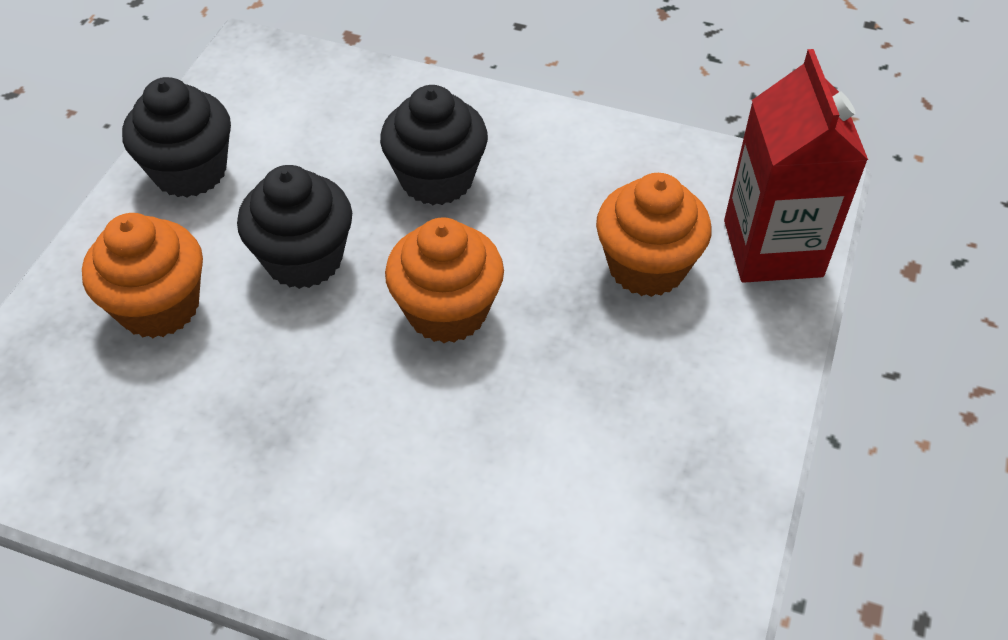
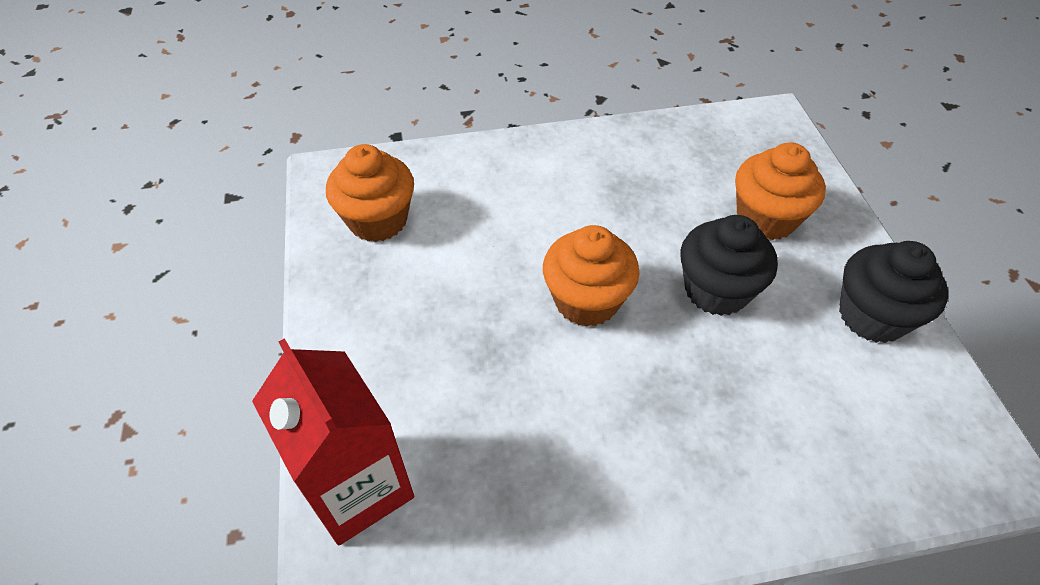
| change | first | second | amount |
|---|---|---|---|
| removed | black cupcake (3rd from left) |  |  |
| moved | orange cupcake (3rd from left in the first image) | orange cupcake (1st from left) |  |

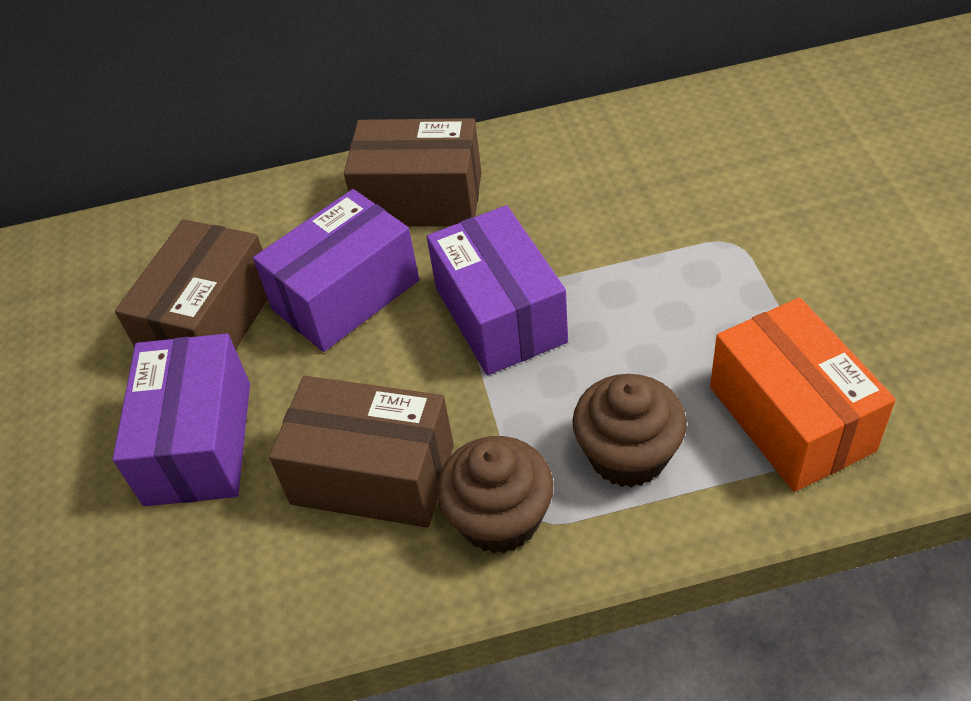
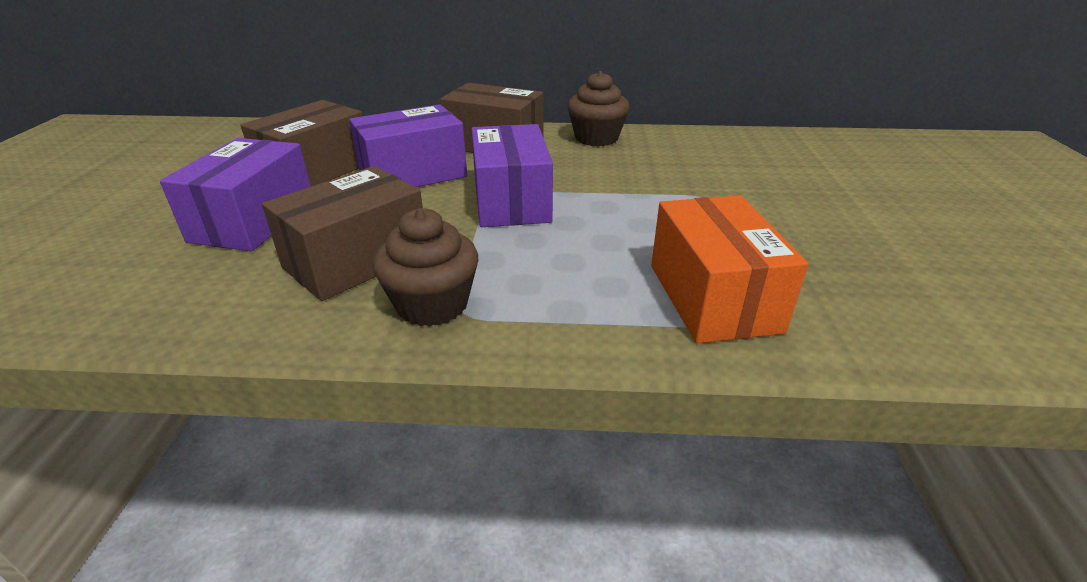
| change | first | second | amount |
|---|---|---|---|
| turned | brown box (2nd from left) |  | 75 degrees counterclockwise |
| moved | brown cupcake (2nd from left) |  |  |

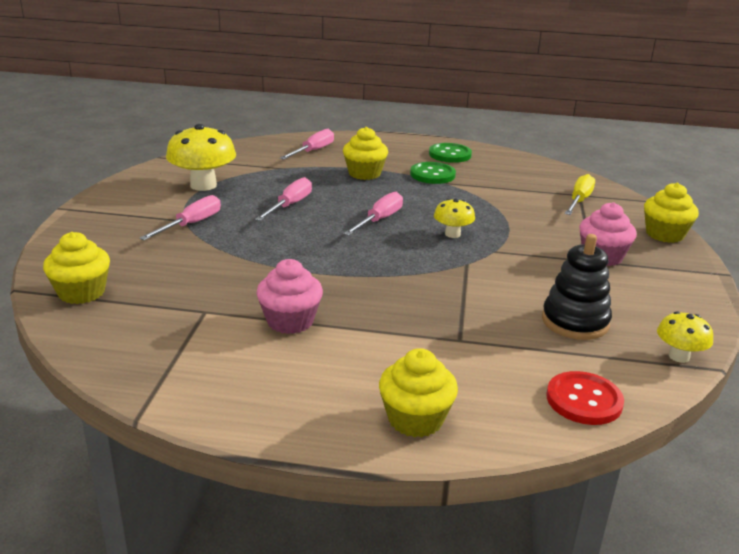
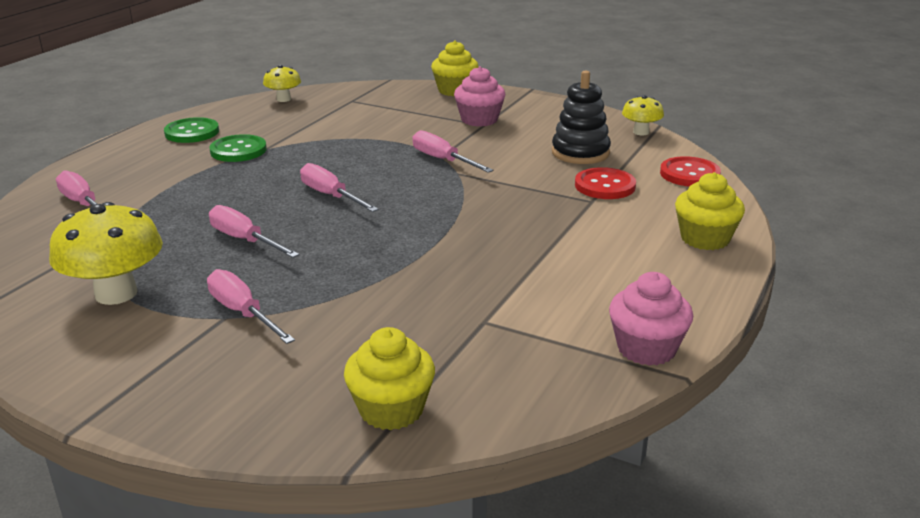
| change | first | second | amount |
|---|---|---|---|
| moved | pink cupcake (1st from left in the first image) | pink cupcake (2nd from left) |  |
| removed | yellow cupcake (2nd from left) |  |  |
| moved | yellow mushroom (2nd from left) |  |  |
| removed | yellow screwdriver |  |  |
| added |  | pink screwdriver (5th from left) |  |
| added |  | red button (1st from left) |  |

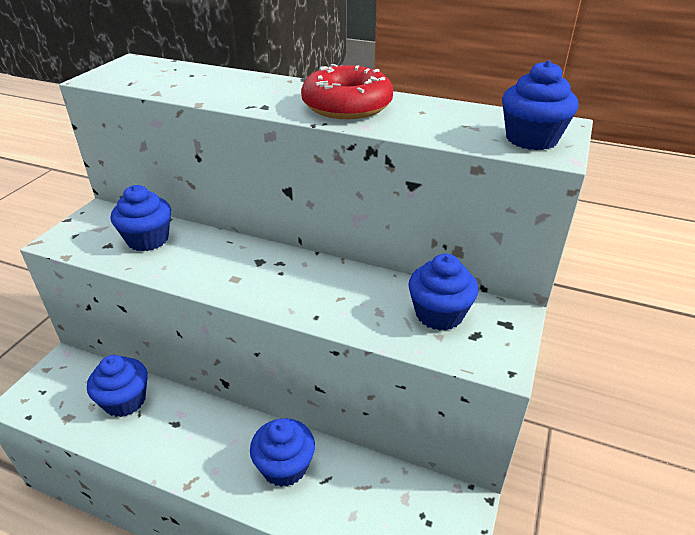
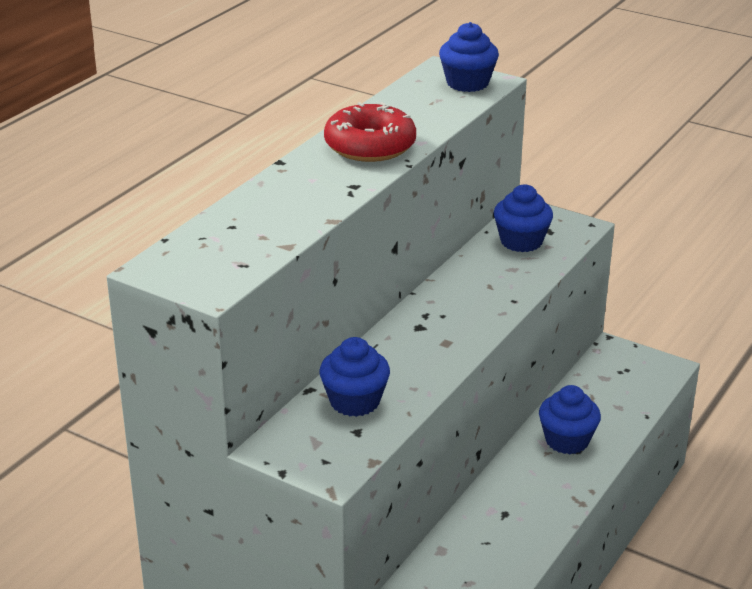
| change | first | second | amount |
|---|---|---|---|
| removed | blue cupcake (1st from left) |  |  |

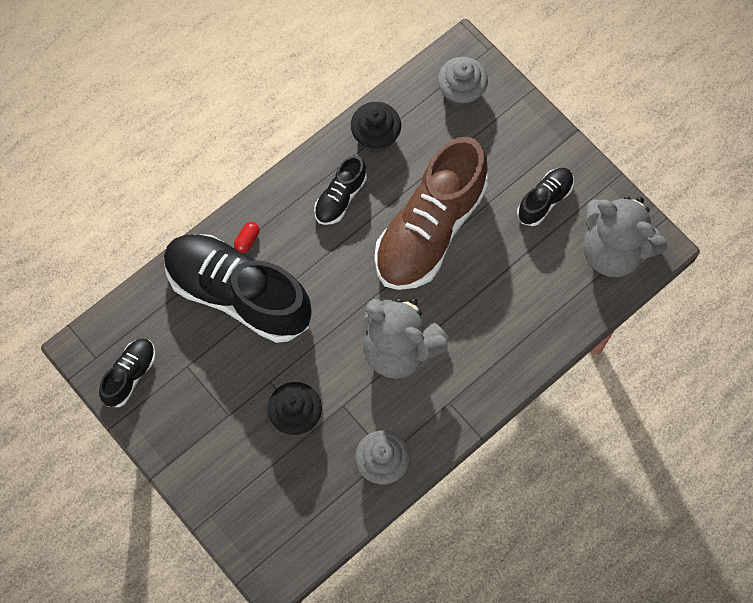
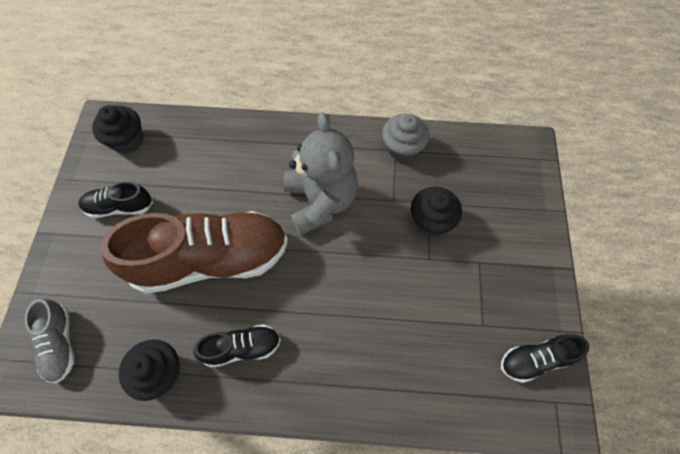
| change | first | second | amount |
|---|---|---|---|
| removed | black shoe (2nd from left) |  |  |
| removed | red capsule |  |  |
| replaced | grey cupcake (2nd from left) | grey shoe |  |
| replaced | grey teddy bear (2nd from left) | black cupcake (1st from left) |  |

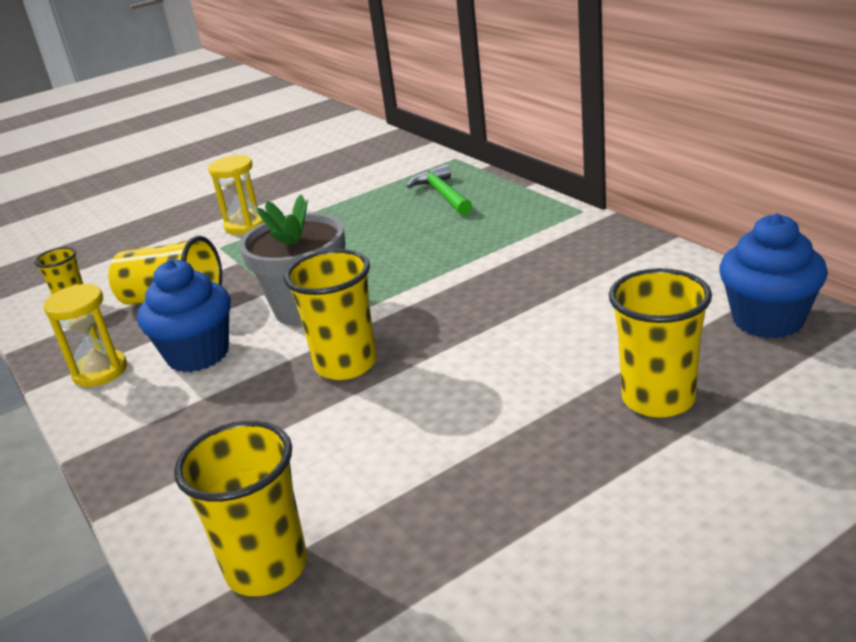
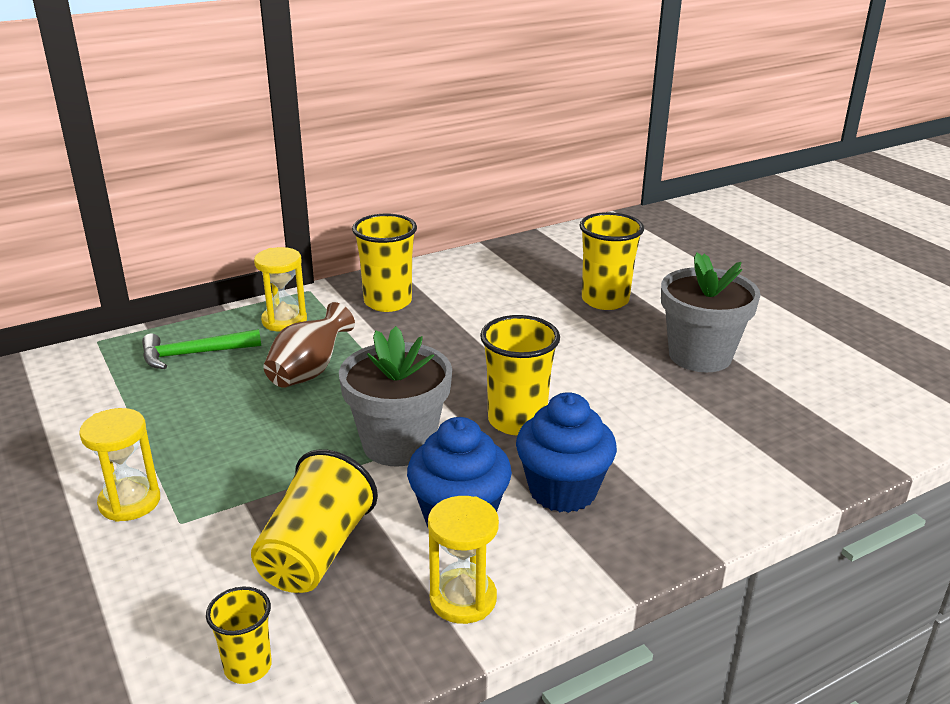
| change | first | second | amount |
|---|---|---|---|
| moved | yellow cup (3rd from left) |  |  |
| moved | blue cupcake (2nd from left) |  |  |
| added |  | yellow hourglass (2nd from left) |  |
| added |  | brown vase |  |
| added |  | grey flower pot (2nd from left) |  |

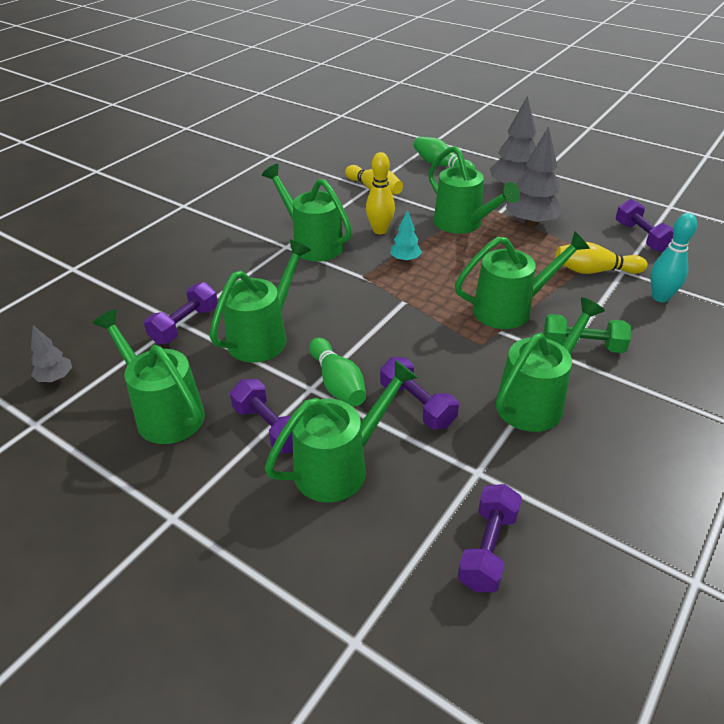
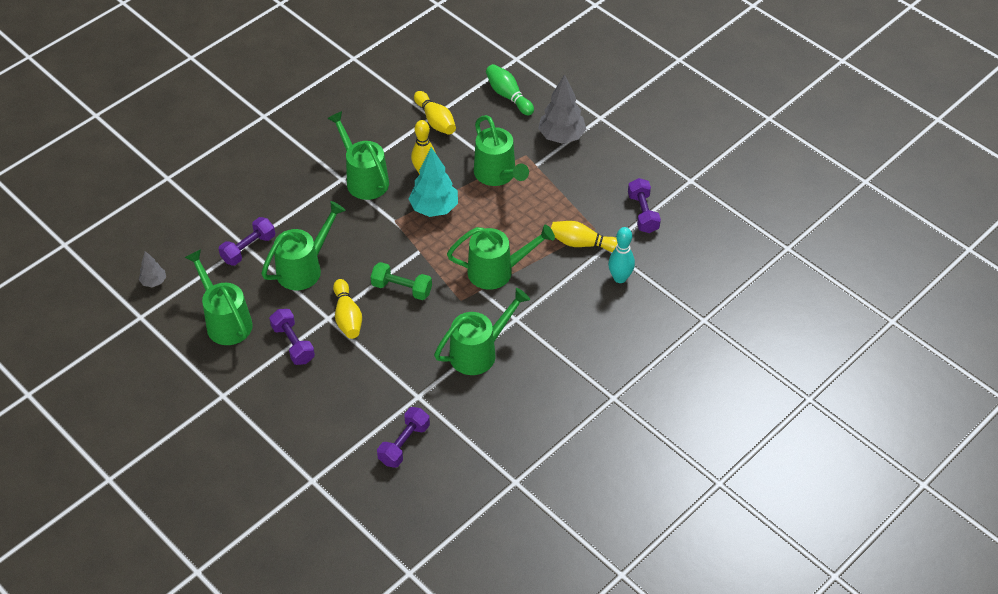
| change | first | second | amount |
|---|---|---|---|
| removed | green watering can (4th from left) |  |  |
| recoloured | green bowling pin (1st from left) | yellow bowling pin (1st from left) |  |
| removed | purple dumbbell (3rd from left) |  |  |
| resized | turquoise tree |  | x1.89 |
| removed | grey tree (3rd from left) |  |  |
| moved | green dumbbell |  |  |

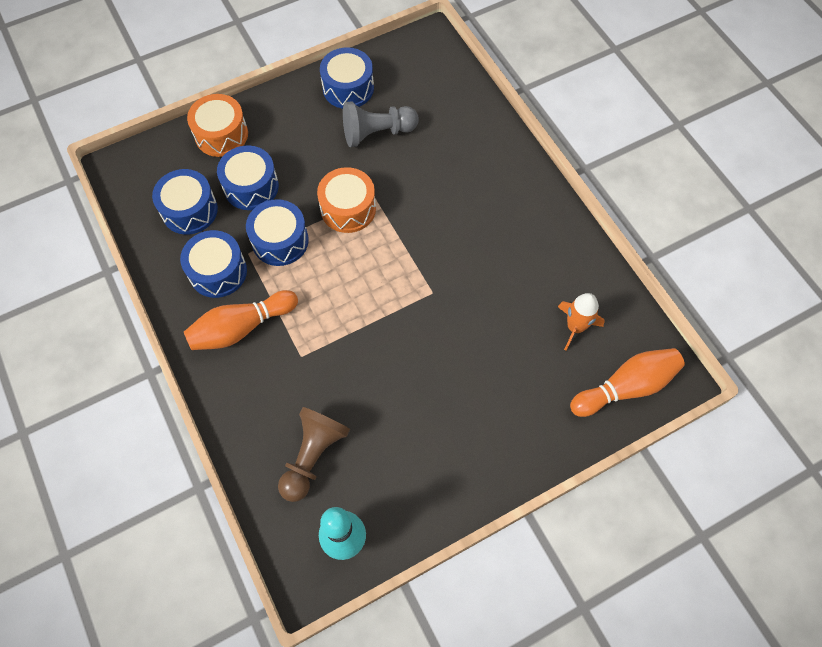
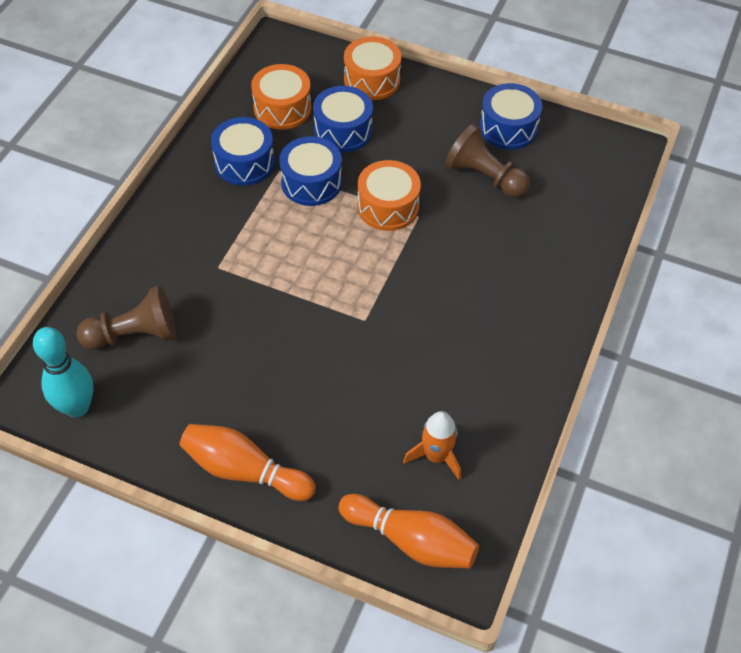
| change | first | second | amount |
|---|---|---|---|
| recoloured | blue drum (1st from left) | orange drum (1st from left) |  |
| moved | orange bowling pin (1st from left) |  |  |
| recoloured | grey pawn | brown pawn (2nd from left) |  |

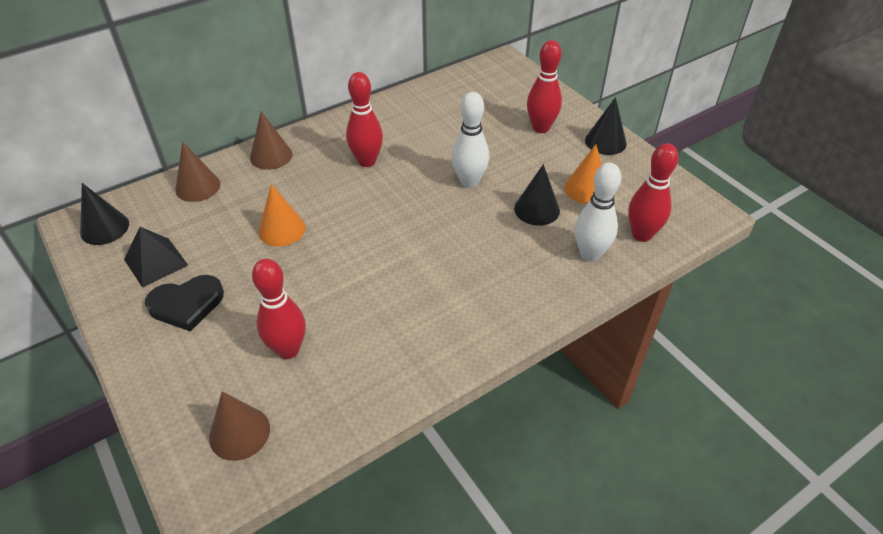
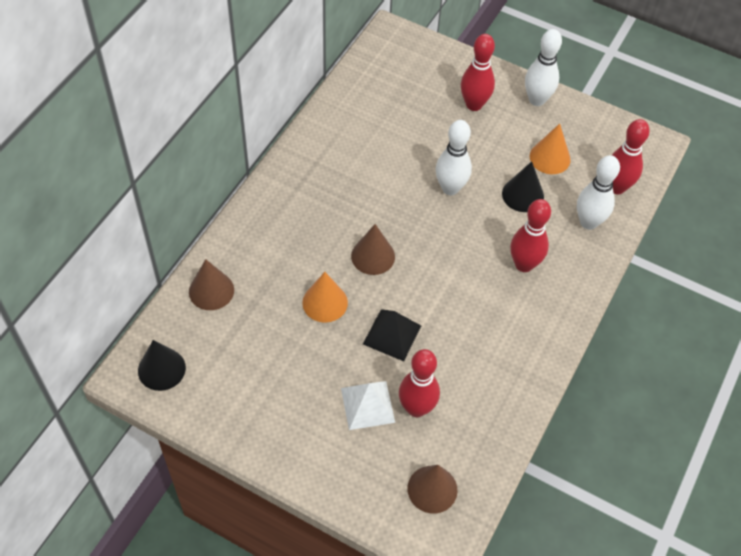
| change | first | second | amount |
|---|---|---|---|
| moved | black pyramid |  |  |
| removed | black heart |  |  |
| moved | brown cone (3rd from left in the first image) | brown cone (2nd from left) |  |
| moved | red bowling pin (2nd from left in the first image) | red bowling pin (3rd from left) |  |
| replaced | black cone (3rd from left) | white bowling pin (2nd from left) |  |
| added |  | white pyramid |  |

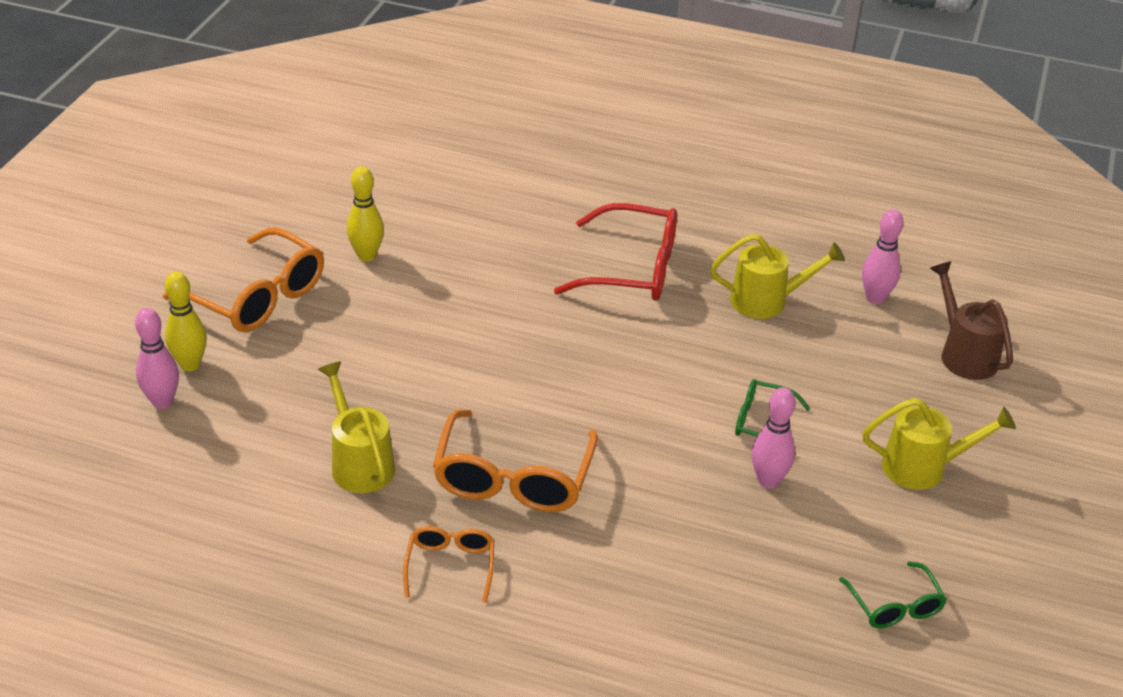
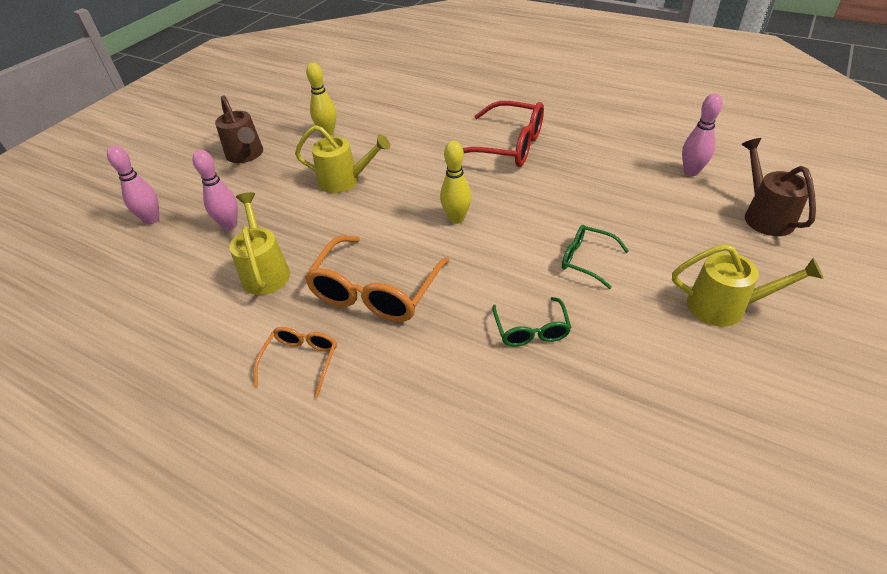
| change | first | second | amount |
|---|---|---|---|
| replaced | orange glasses (1st from left) | brown watering can (1st from left) |  |
| moved | yellow bowling pin (1st from left in the first image) | yellow bowling pin (2nd from left) |  |
| moved | yellow watering can (2nd from left) |  |  |
| moved | pink bowling pin (2nd from left) |  |  |
| moved | green glasses (2nd from left in the first image) | green glasses (1st from left) |  |

